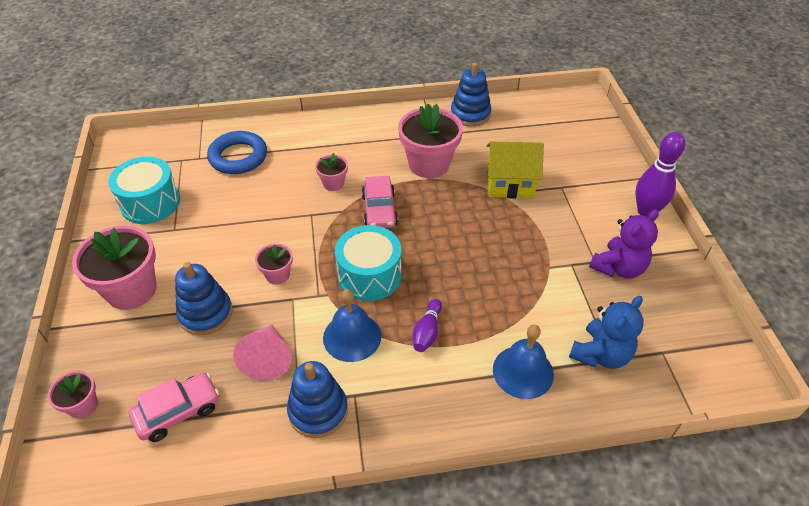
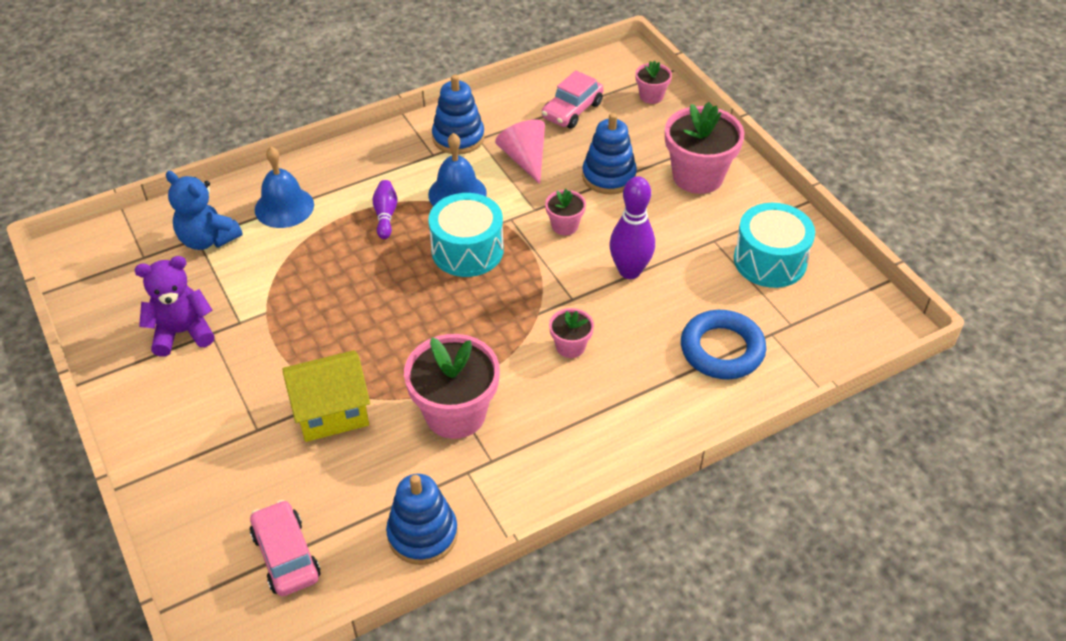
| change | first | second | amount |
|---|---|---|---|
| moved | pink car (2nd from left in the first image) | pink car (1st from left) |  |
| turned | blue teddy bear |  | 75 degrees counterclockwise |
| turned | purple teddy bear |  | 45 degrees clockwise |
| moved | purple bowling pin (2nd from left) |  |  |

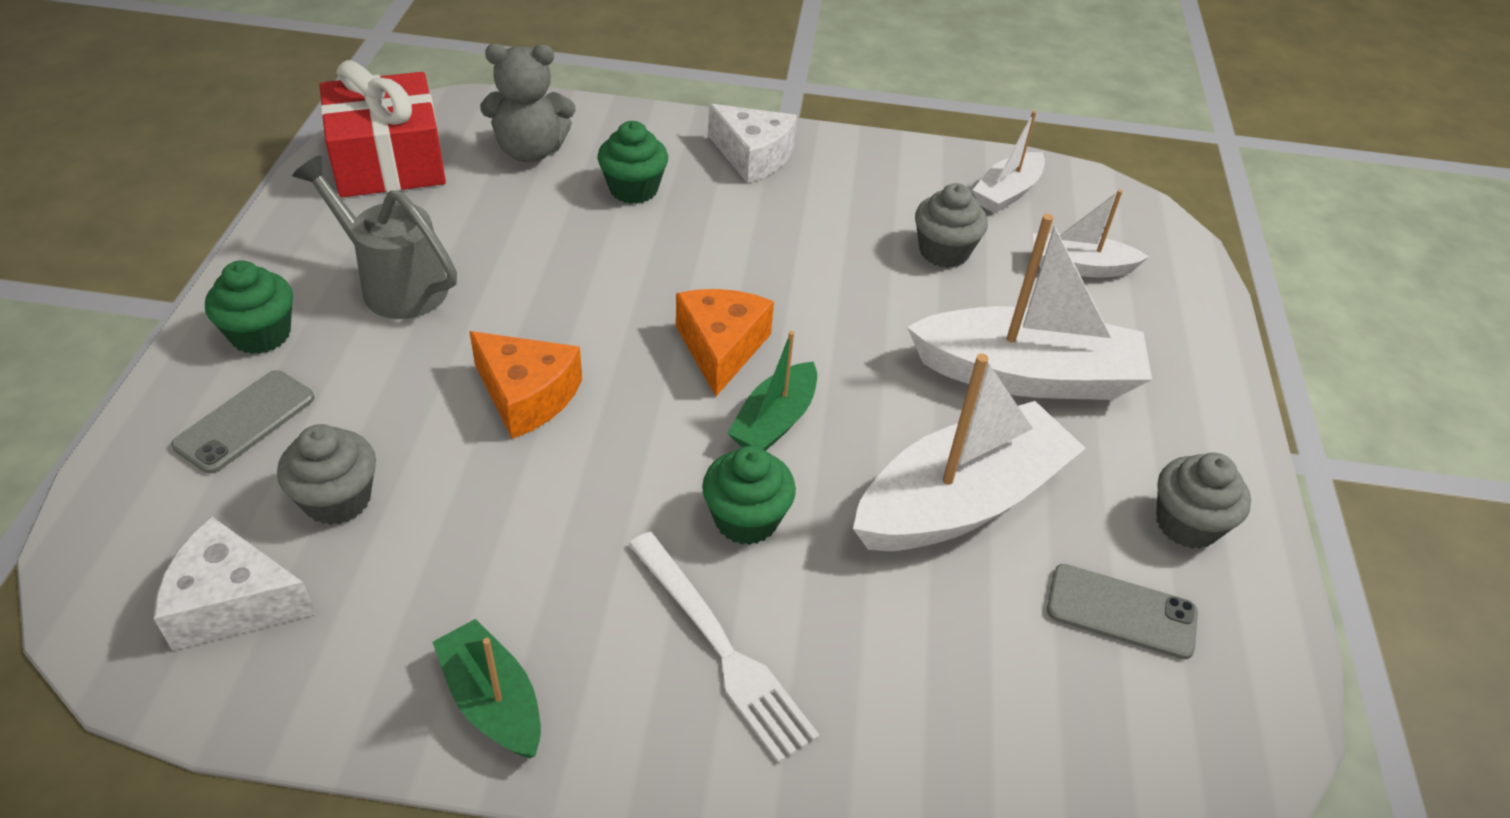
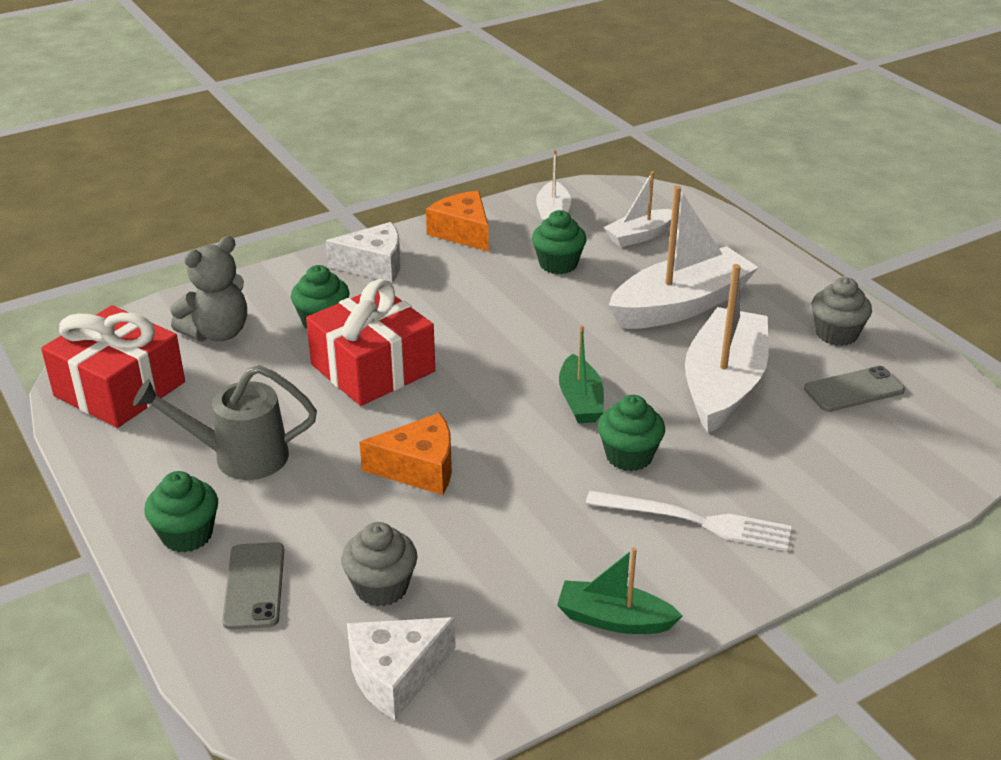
| change | first | second | amount |
|---|---|---|---|
| moved | orange cheese (2nd from left) |  |  |
| recoloured | grey cupcake (2nd from left) | green cupcake (3rd from left) |  |
| added |  | red gift (2nd from left) |  |

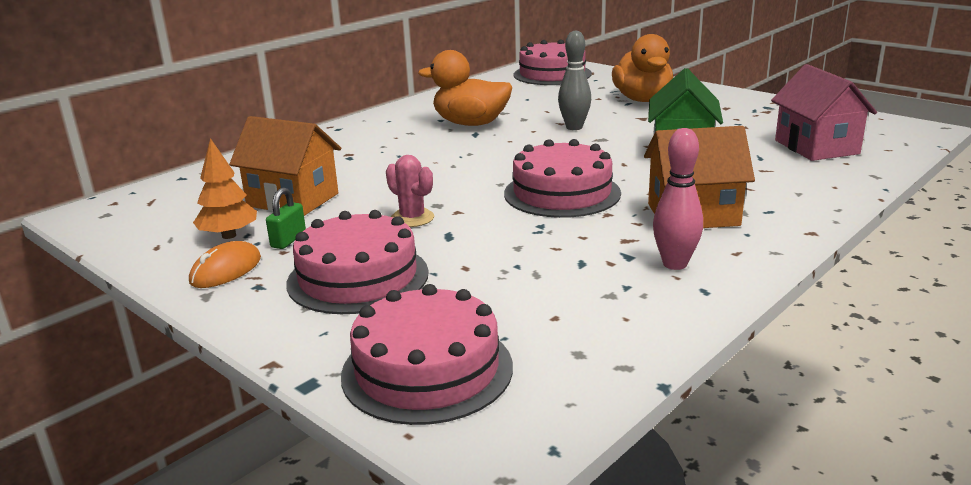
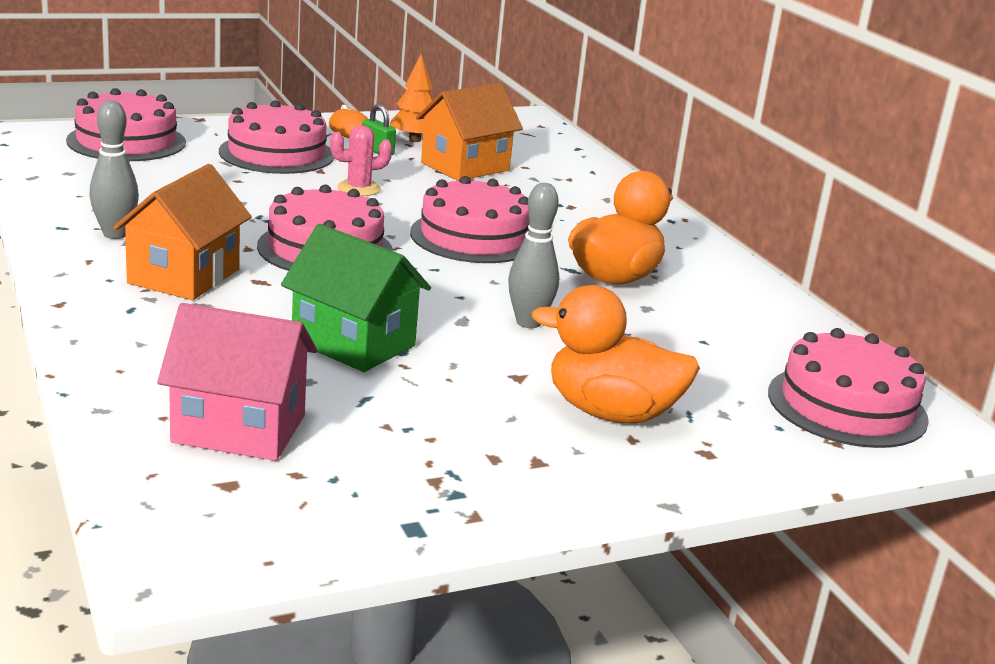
| change | first | second | amount |
|---|---|---|---|
| recoloured | pink bowling pin | grey bowling pin (1st from left) |  |
| added |  | pink cake (4th from left) |  |

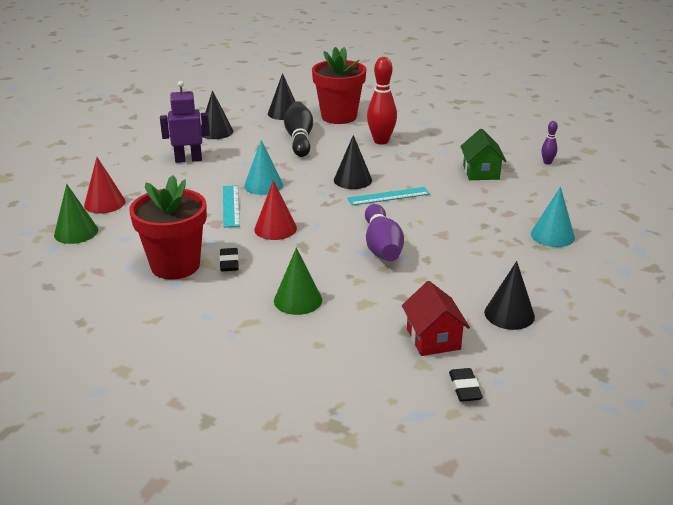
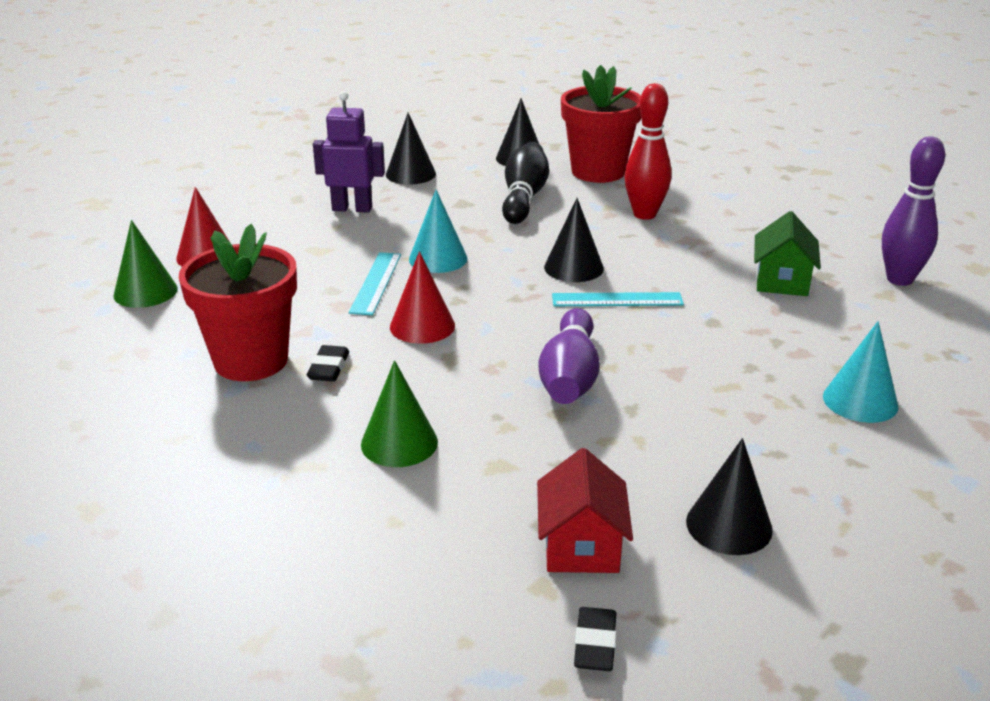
| change | first | second | amount |
|---|---|---|---|
| resized | purple bowling pin (2nd from left) |  | x2.03 |

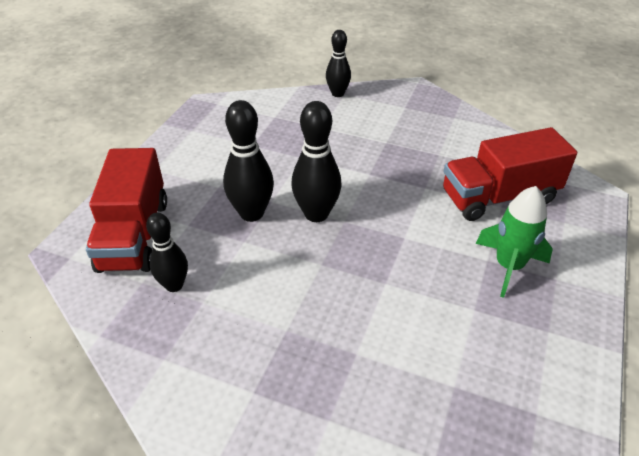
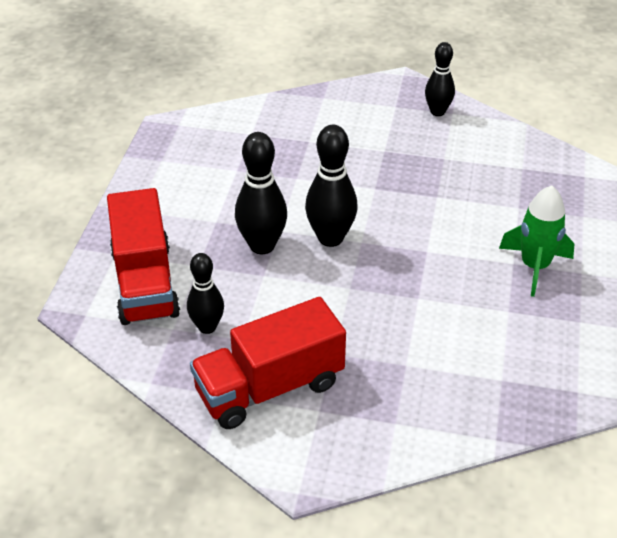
| change | first | second | amount |
|---|---|---|---|
| moved | black bowling pin (4th from left) |  |  |
| moved | red truck (2nd from left) |  |  |

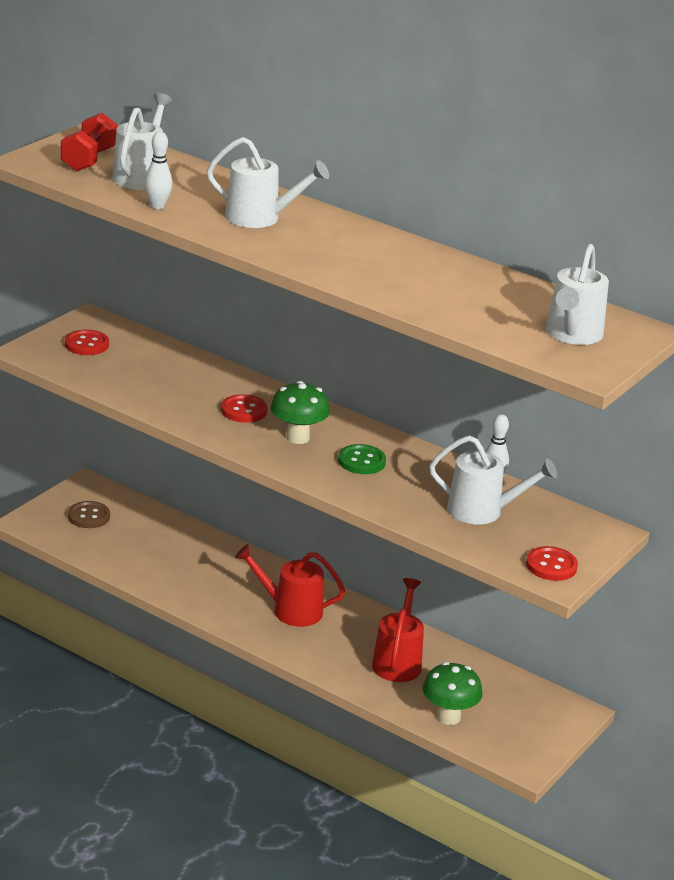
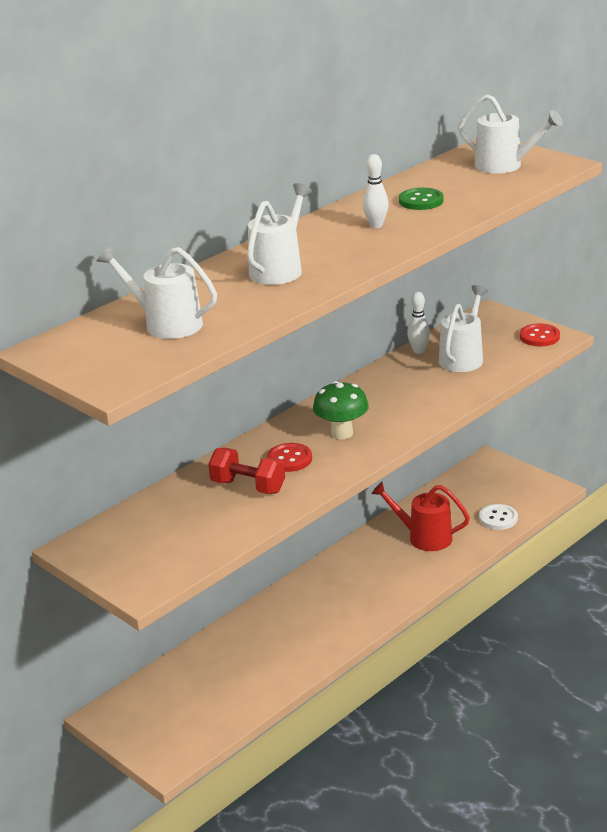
| change | first | second | amount |
|---|---|---|---|
| moved | red dumbbell |  |  |
| removed | red button (1st from left) |  |  |
| removed | brown button |  |  |
| moved | white bowling pin (1st from left) |  |  |
| removed | red watering can (1st from left) |  |  |
| moved | green button |  |  |
| replaced | green mushroom (2nd from left) | white button |  |

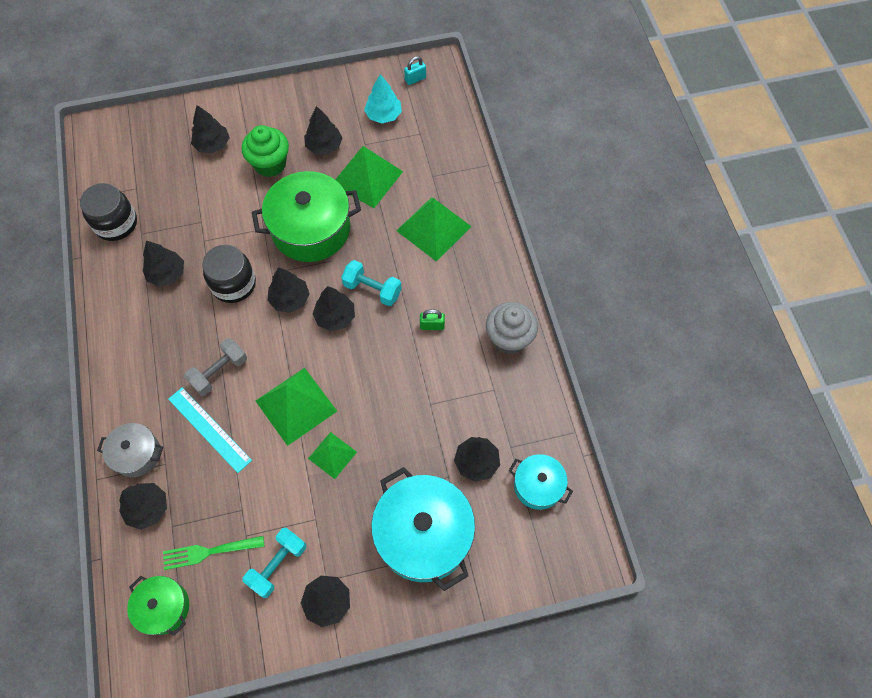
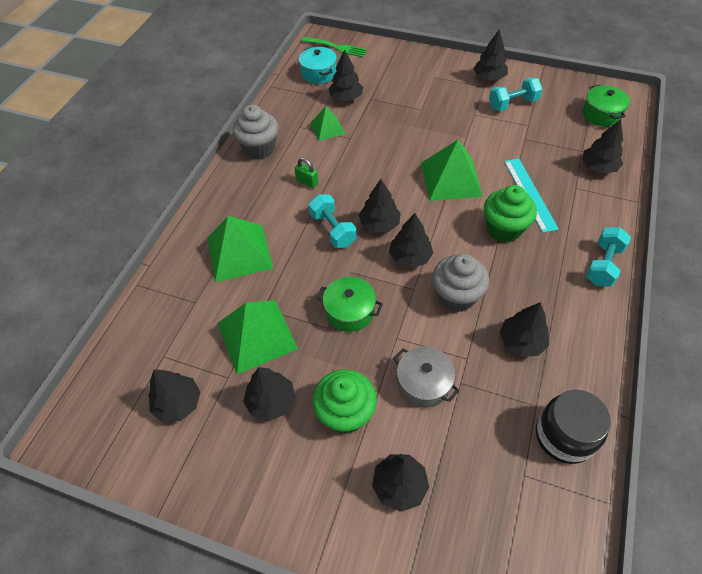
| change | first | second | amount |
|---|---|---|---|
| moved | grey pot |  |  |
| moved | green fork |  |  |
| replaced | grey dumbbell | green cupcake (2nd from left) |  |
| replaced | black jar (2nd from left) | grey cupcake (2nd from left) |  |
| resized | green pot (2nd from left in the first image) | green pot (1st from left) | x0.54 |
| moved | green pyramid (2nd from left in the first image) | green pyramid (3rd from left) |  |
| recoloured | turquoise tree | black tree (1st from left) |  |
| removed | turquoise pot (1st from left) |  |  |
| removed | turquoise padlock |  |  |
| added |  | turquoise dumbbell (3rd from left) |  |

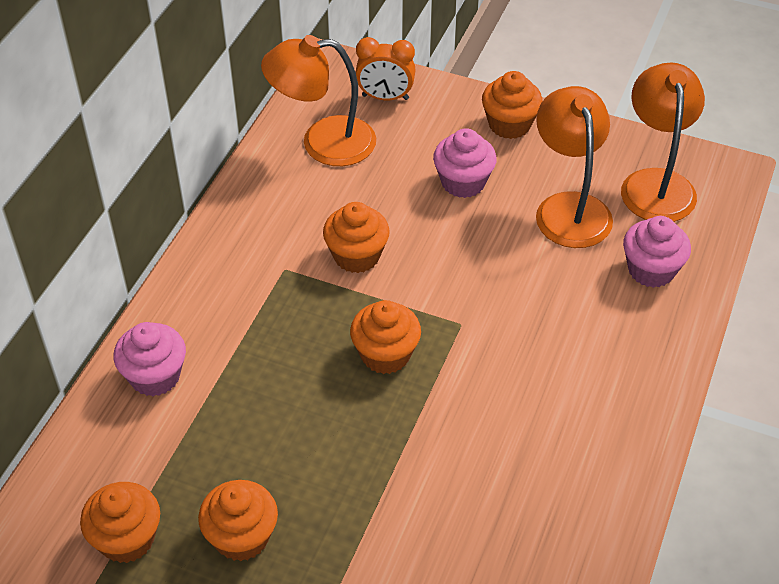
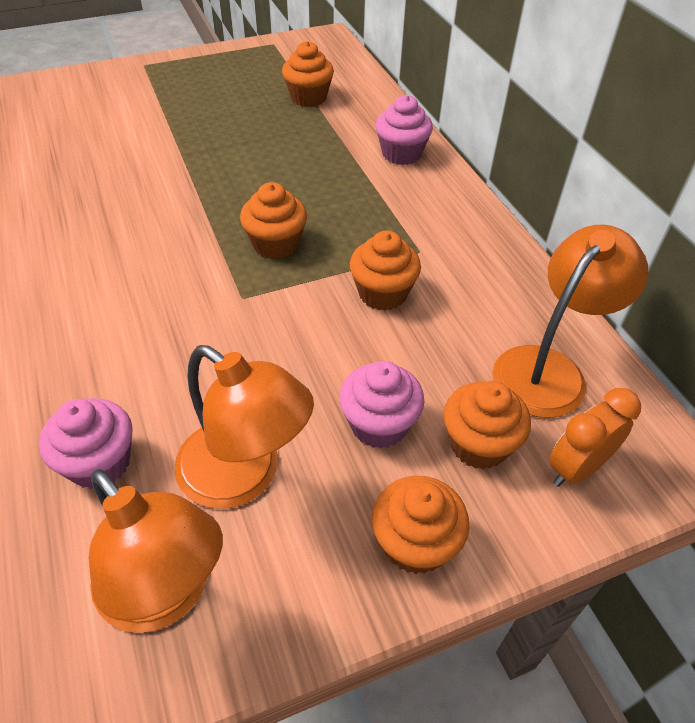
| change | first | second | amount |
|---|---|---|---|
| moved | orange cupcake (2nd from left in the first image) | orange cupcake (5th from left) |  |

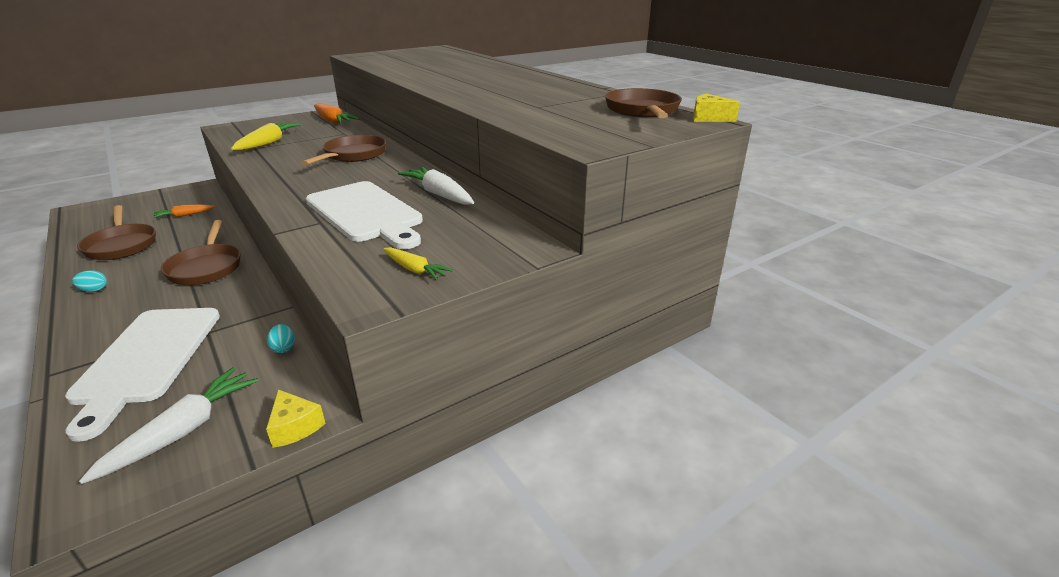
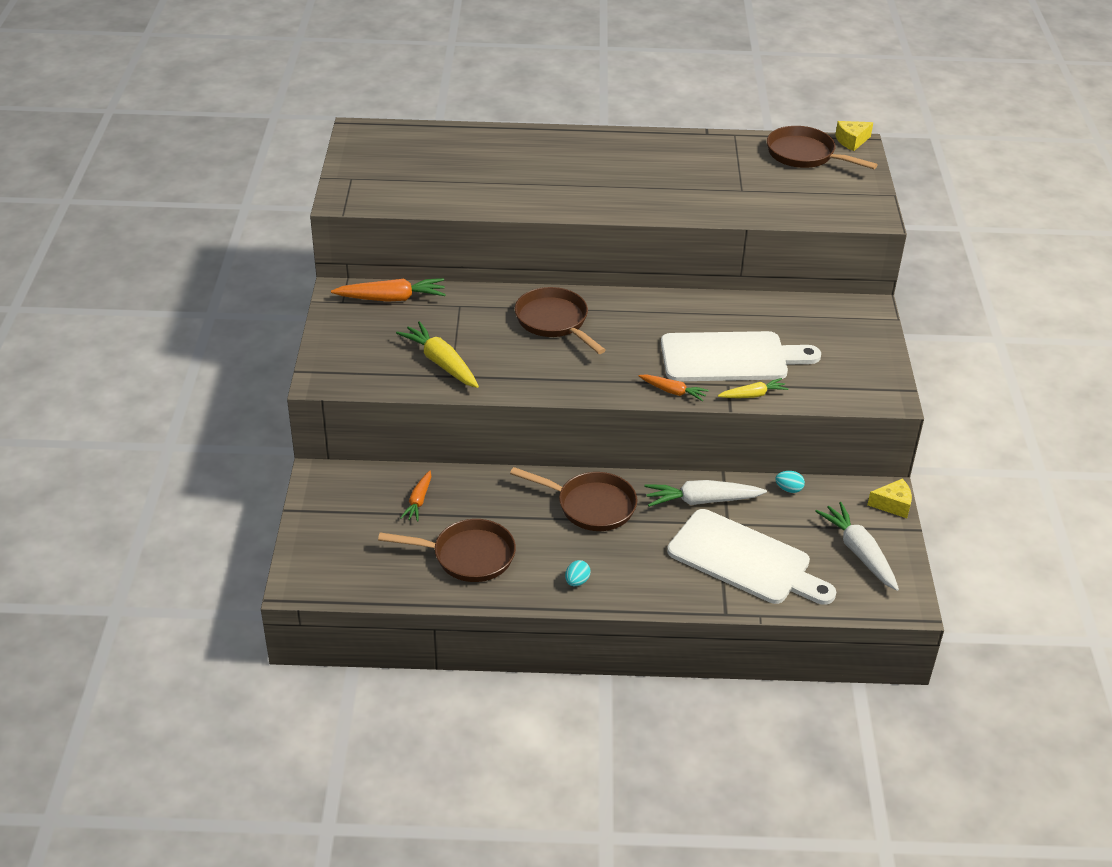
| change | first | second | amount |
|---|---|---|---|
| moved | yellow carrot (2nd from left) |  |  |
| moved | white carrot (2nd from left in the first image) | white carrot (1st from left) |  |
| added |  | orange carrot (3rd from left) |  |

